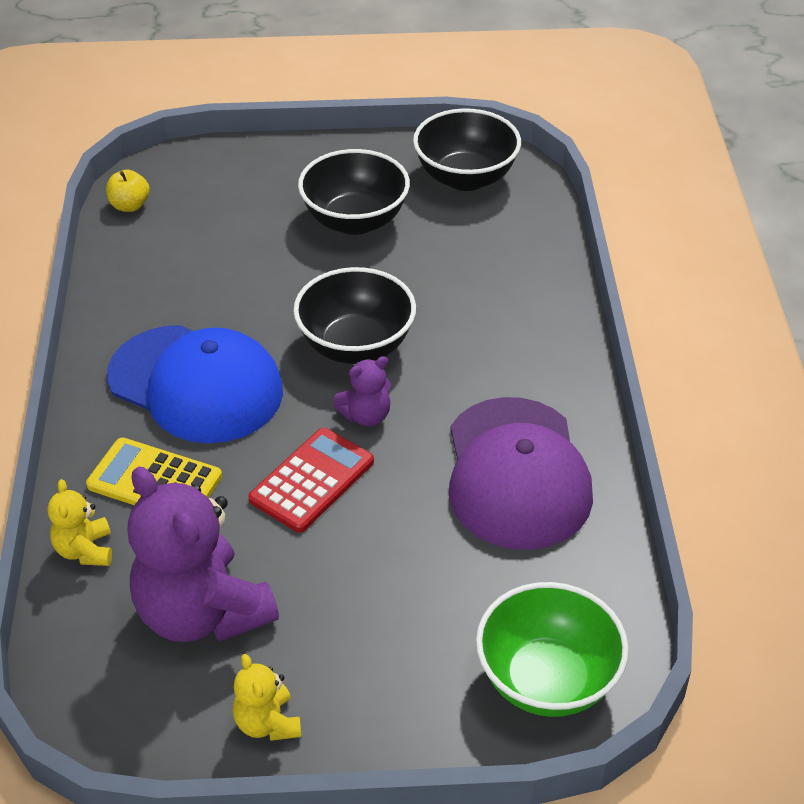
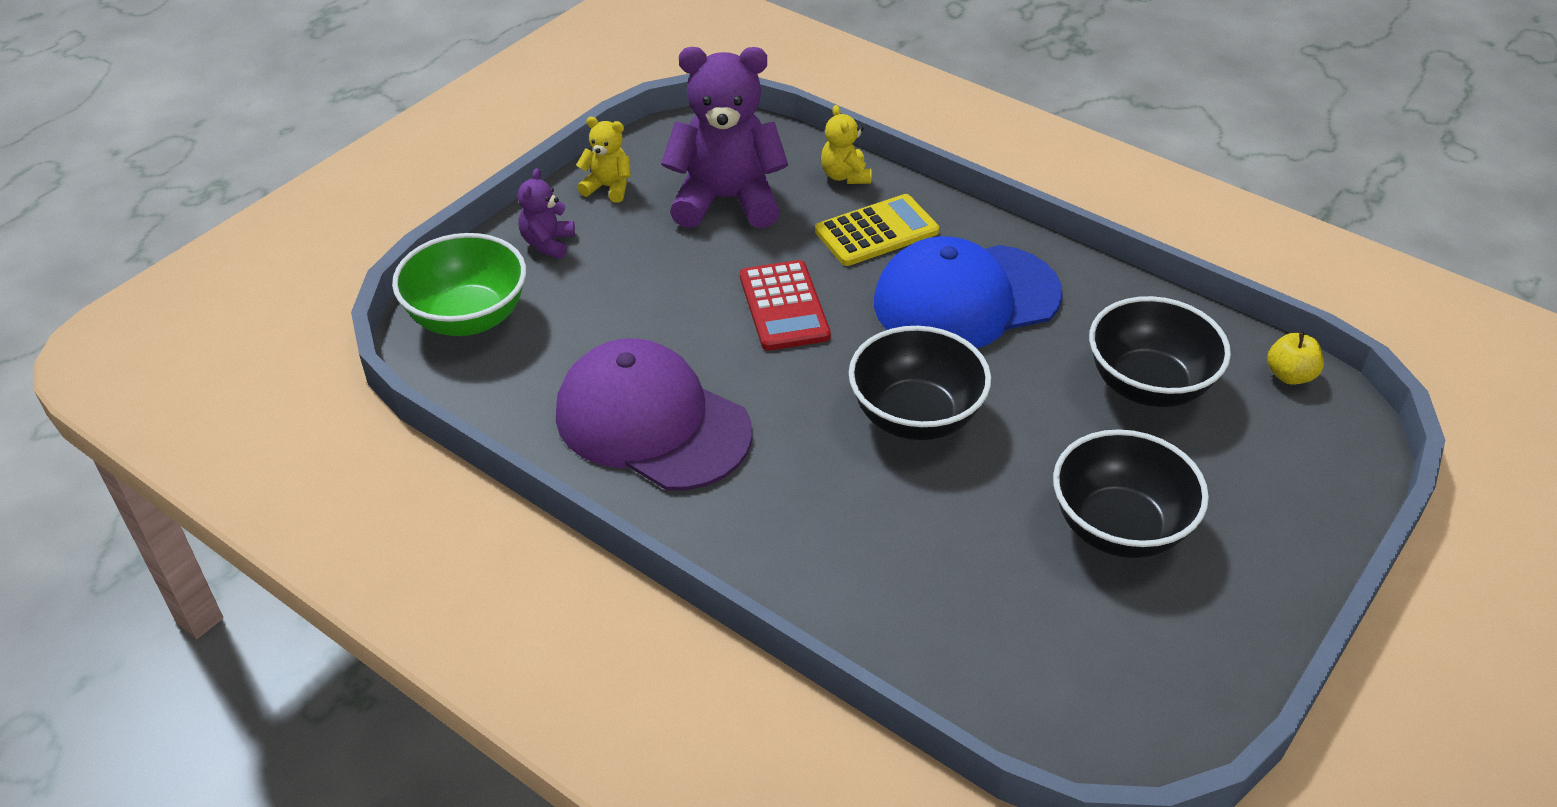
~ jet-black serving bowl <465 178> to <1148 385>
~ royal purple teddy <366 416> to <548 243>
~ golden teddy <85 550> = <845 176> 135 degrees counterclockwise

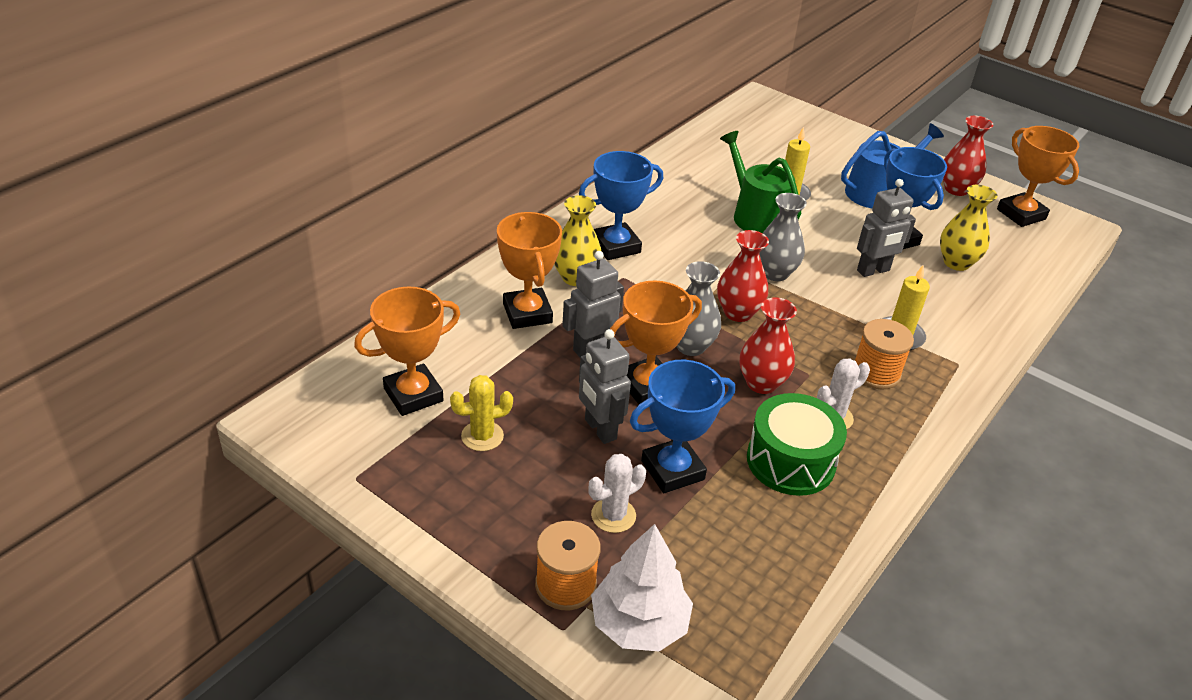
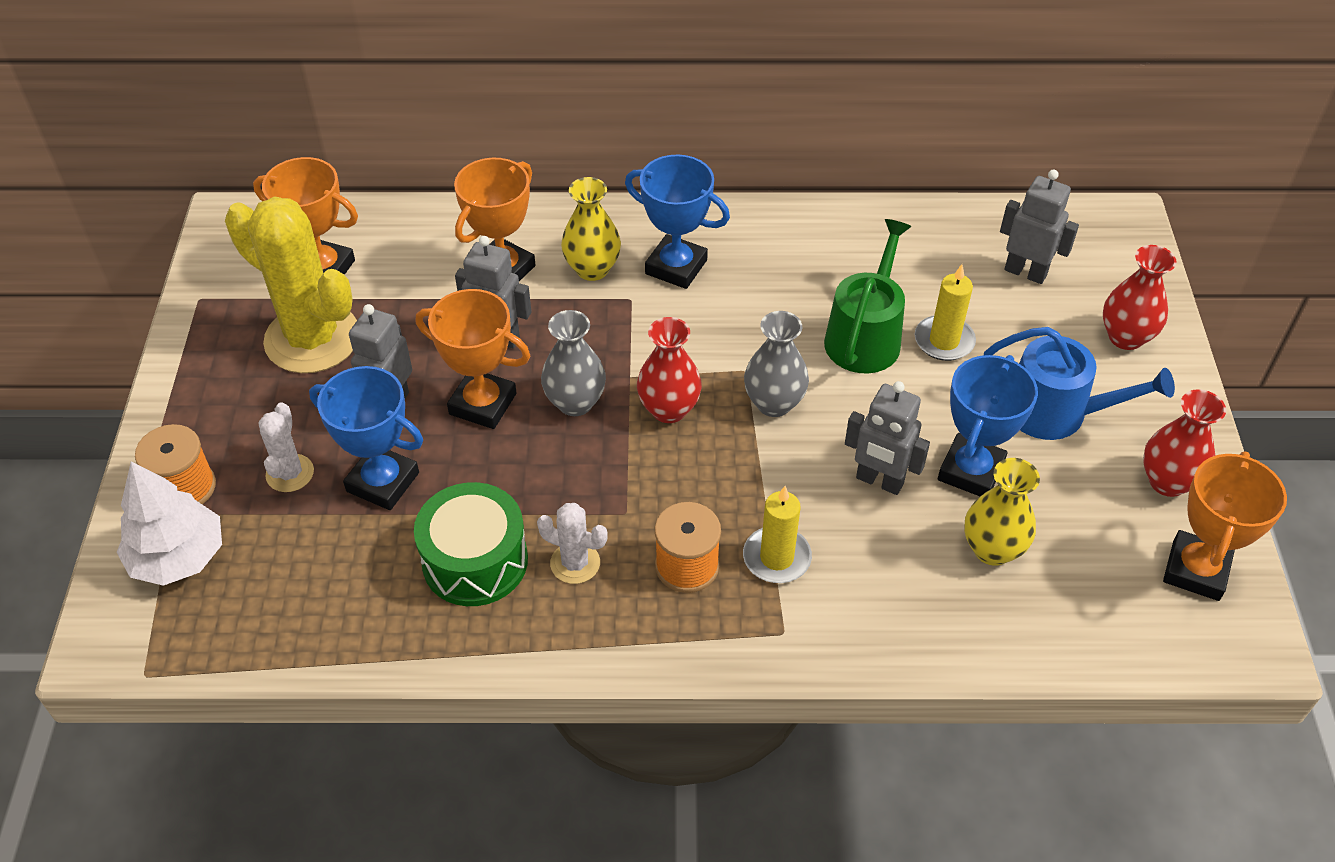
~ red tall vase <761 383> to <1125 337>
~ golden prickly plant <482 436> = <312 339> x2.16
~ snow-white prickly plant <613 515> = <290 473> 75 degrees clockwise
+ gray robot <1025 272>

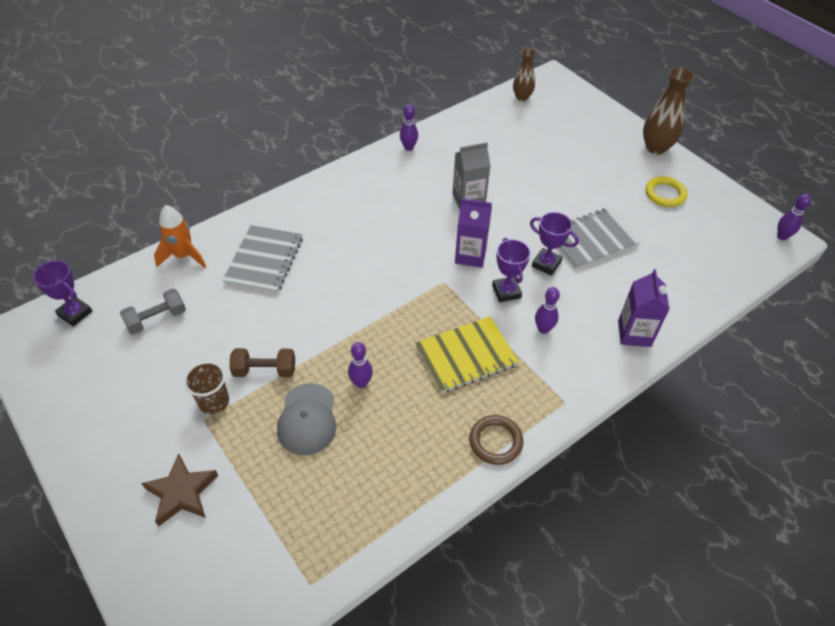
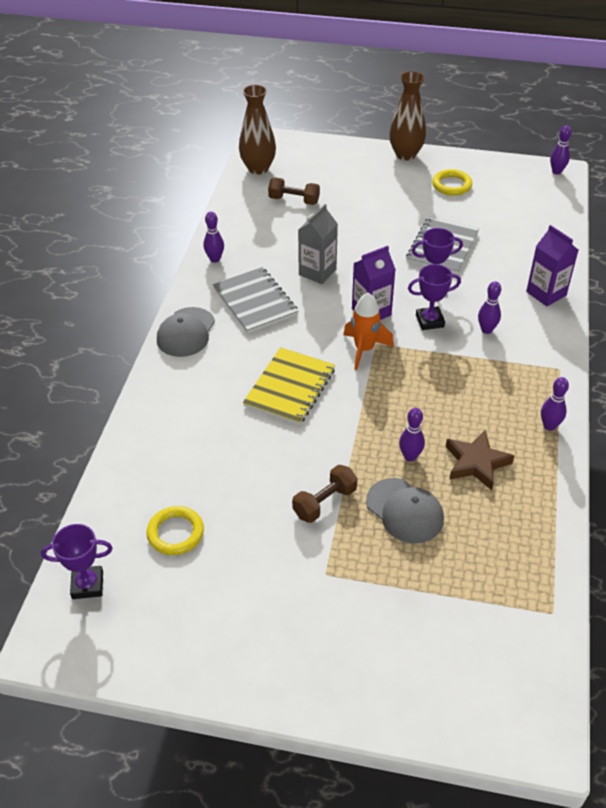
~ brown tall vase <522 97> = <258 168> x1.58
~ bright orange toy rocket <184 256> to <364 349>
~ gray notepad <264 260> to <255 302>
~ royal purple prize cup <506 291> = <429 321> 45 degrees counterclockwise
~ gray dumbbell <157 319> to golden ring <175 533>
~ golden notepad <466 356> to <289 387>
- brown tumbler <214 402>
~ brown ring <495 441> to royal purple tenpin <549 426>
~ brown star <181 493> to <476 463>
+ brown dumbbell <294 200>
+ gray peaked cap <186 332>

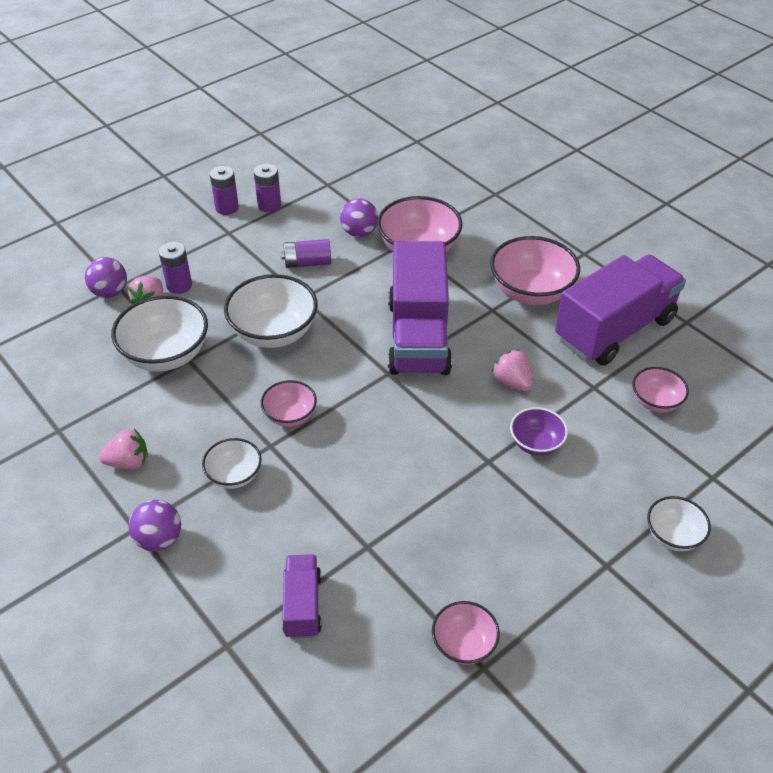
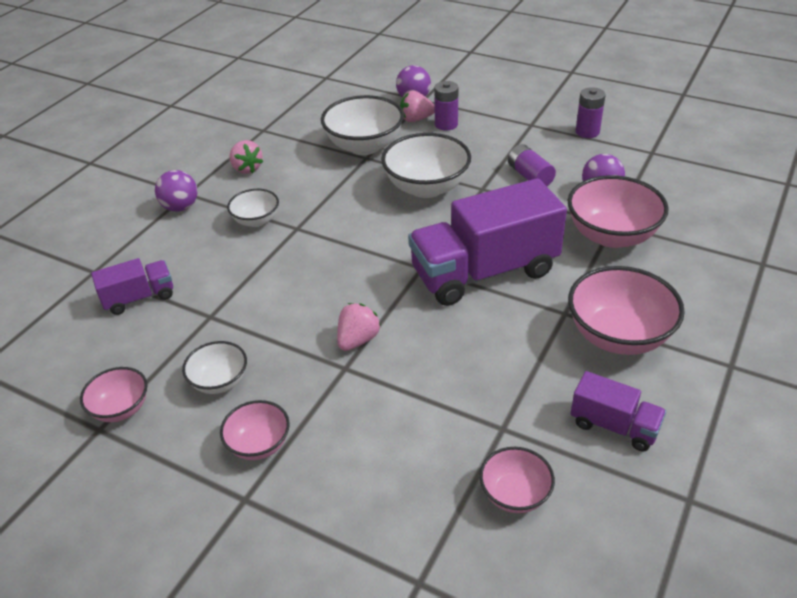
- royal purple AA battery <227 208>
~ royal purple truck <614 330> = <614 426> x0.49
~ rose-pink berry <512 382> to <358 340>
~ rose-pink serving bowl <290 415> to <259 444>
- royal purple serving bowl <536 443>
~ snow-white serving bowl <673 536> to <219 381>

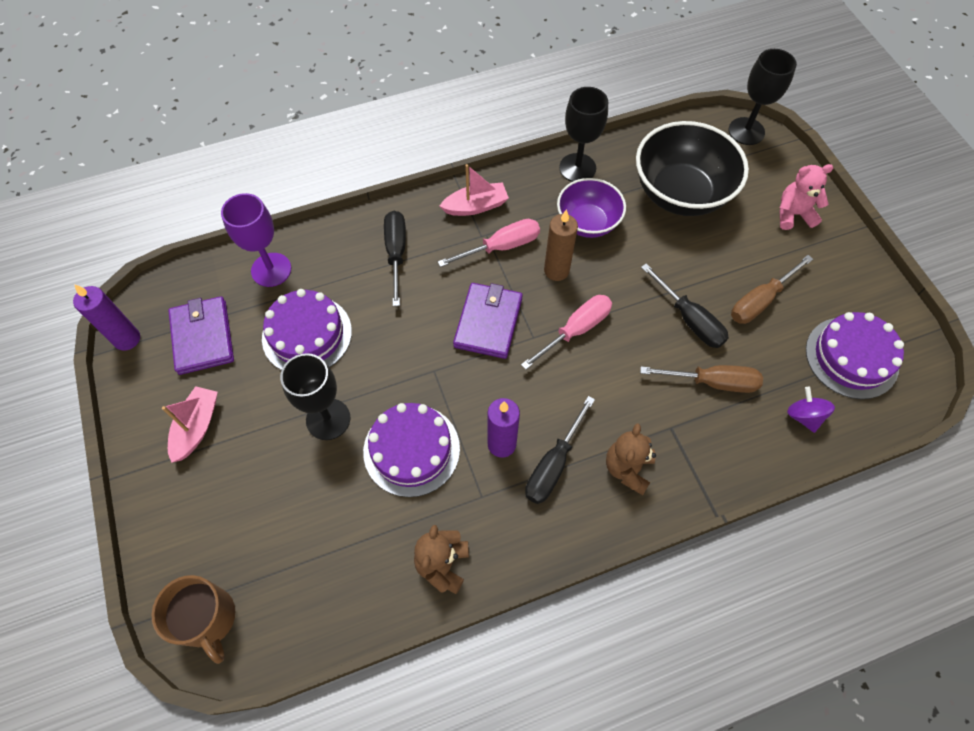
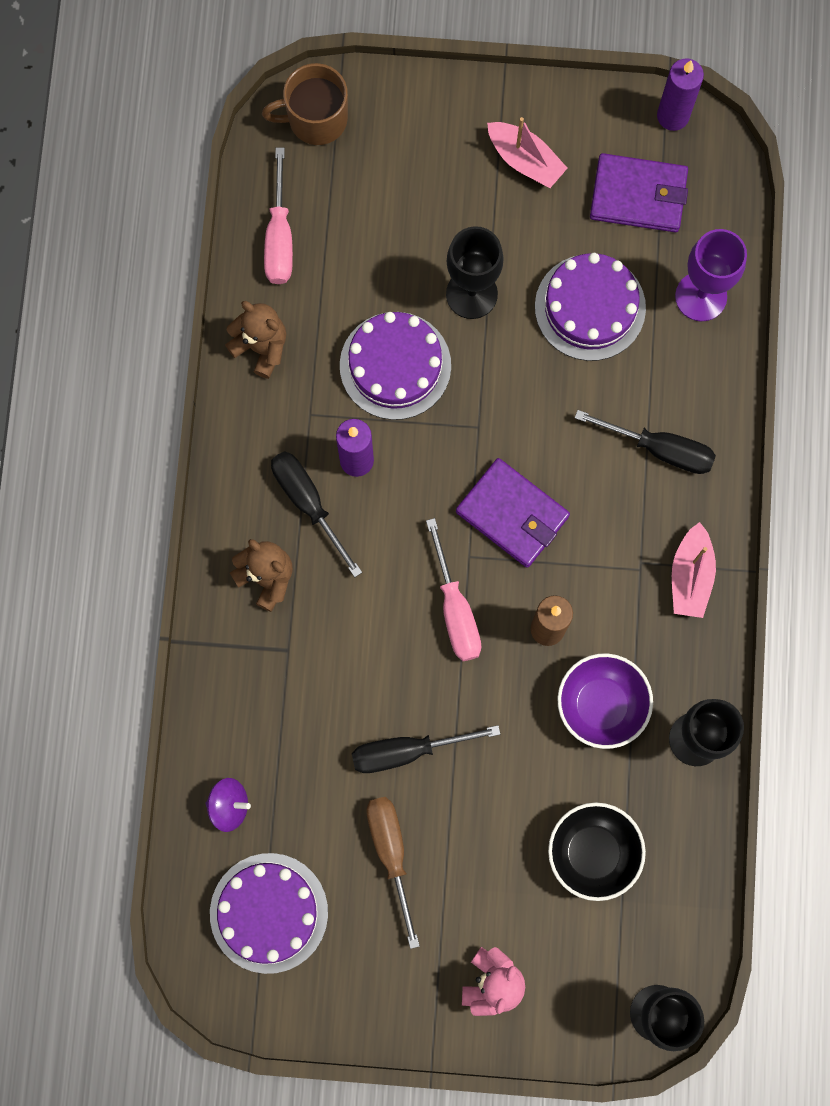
~ jet-black serving bowl <680 193> = <593 852> x0.62
~ rose-pink hand screwdriver <501 247> to <279 237>
- brown hand screwdriver <712 382>

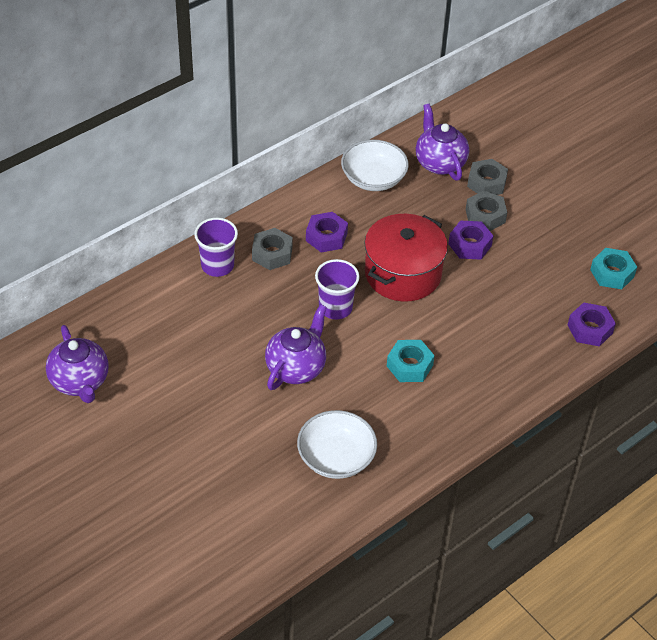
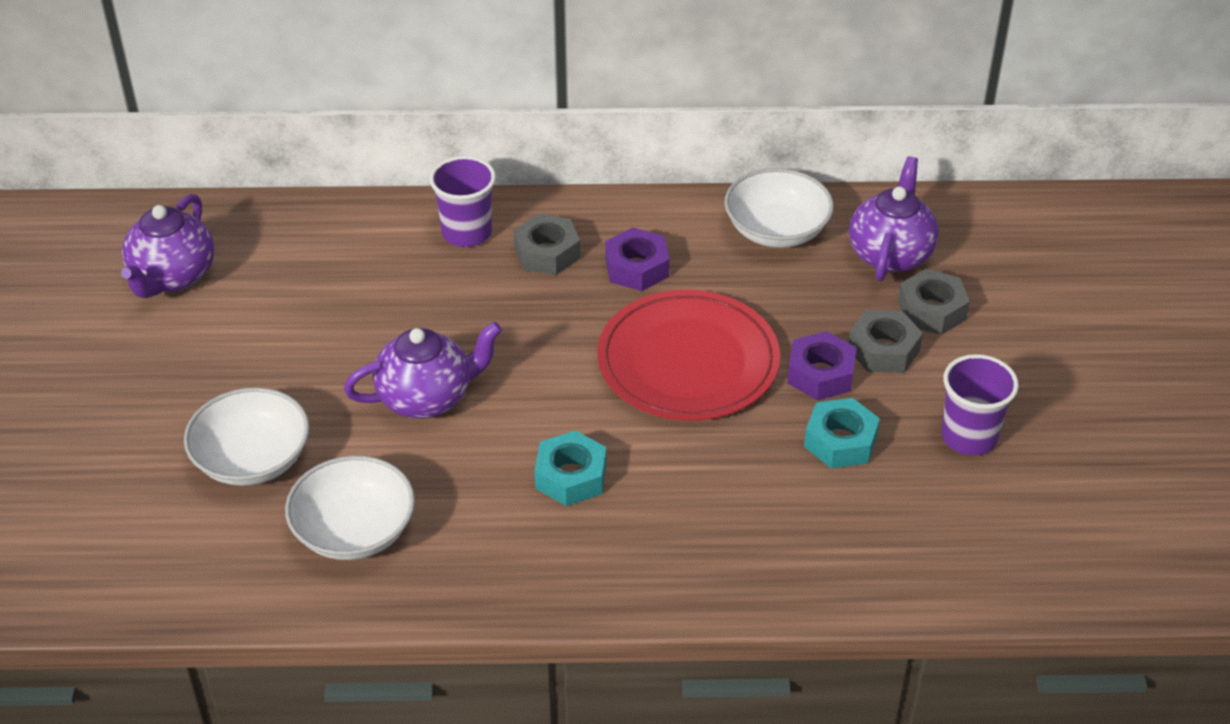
~ red cooking pot <403 273> to red flat dish <688 361>
~ aqua hexagon nut <612 273> to <840 441>
~ royal purple tumbler <335 308> to <969 437>
- royal purple hexagon nut <590 329>
+ snow-white serving bowl <252 459>

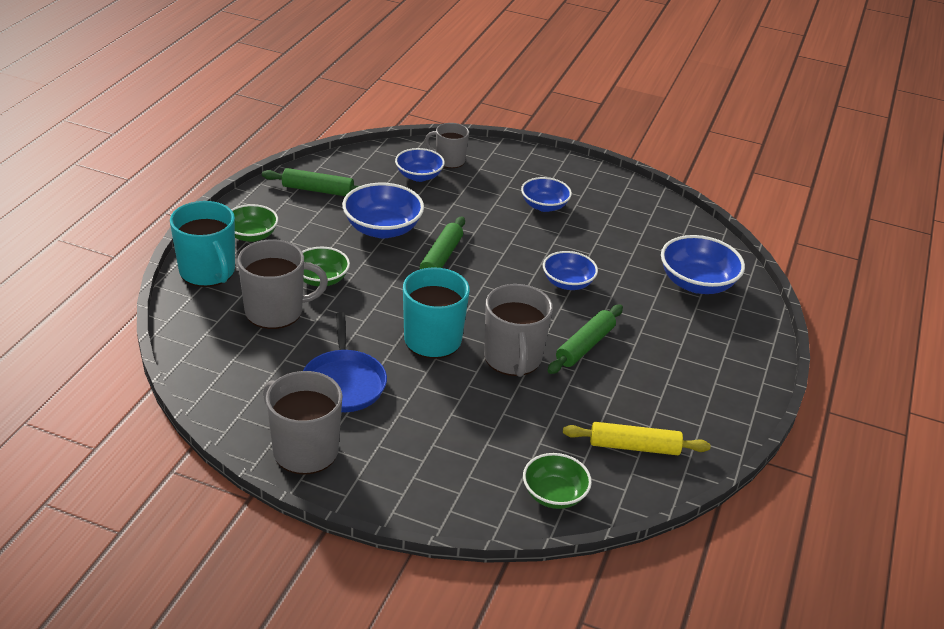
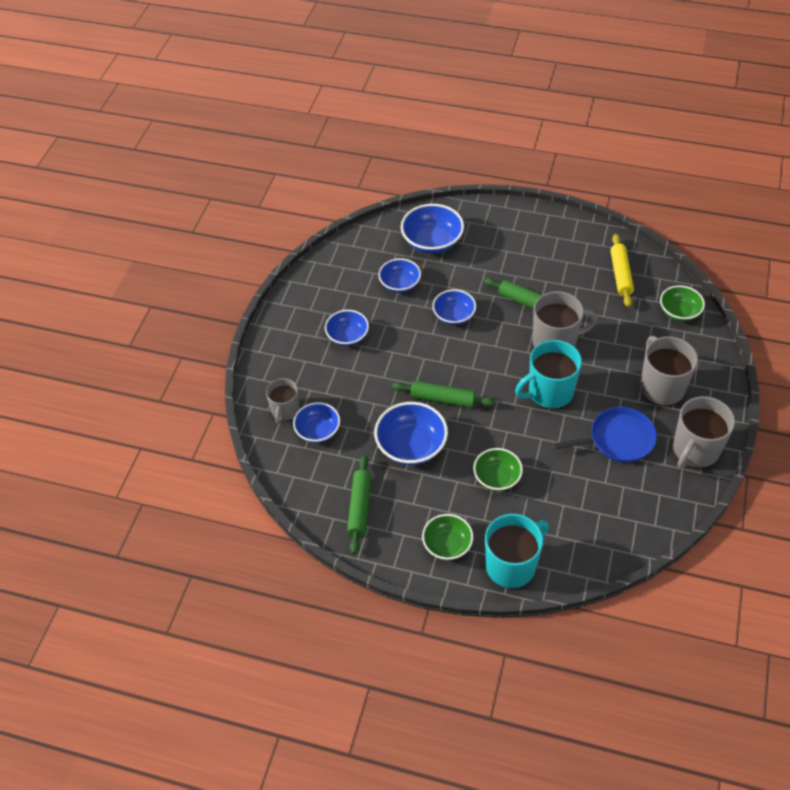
~ gray coffee mug <275 311> to <661 387>
+ blue serving bowl <400 284>

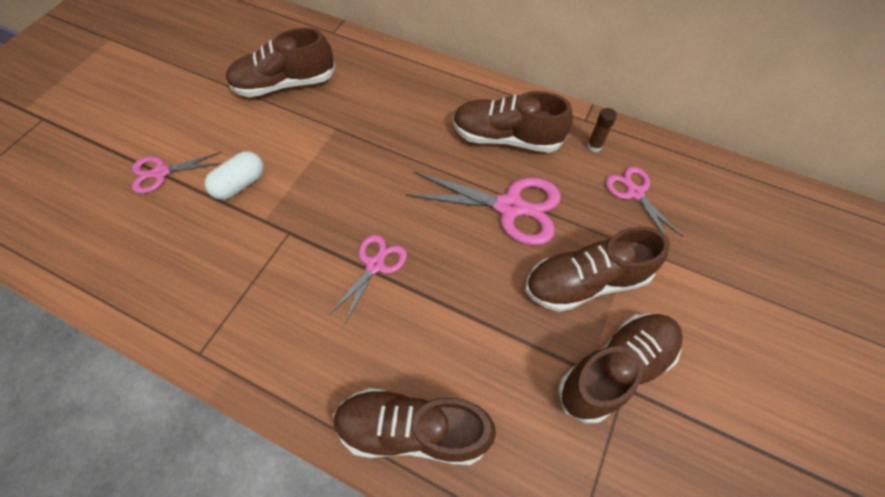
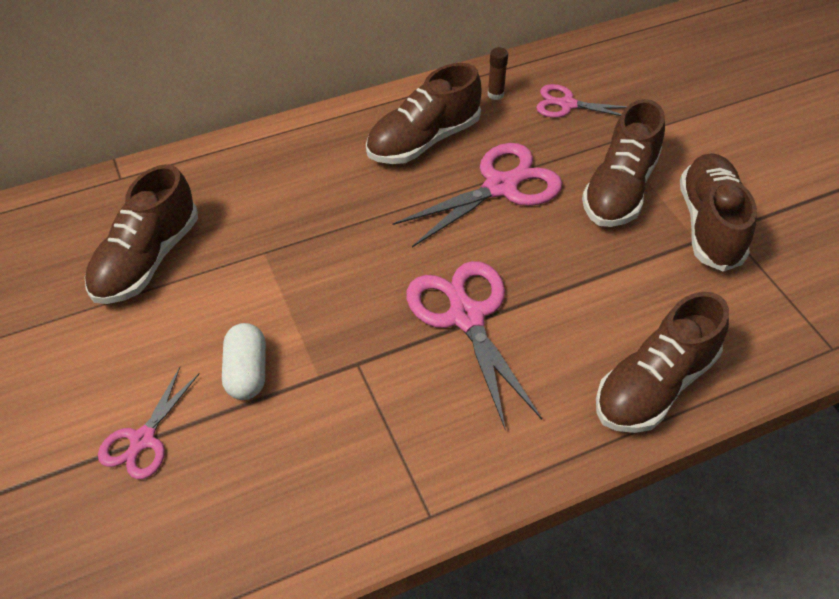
~ rose-pink pair of scissors <375 265> = <466 317> x1.68

